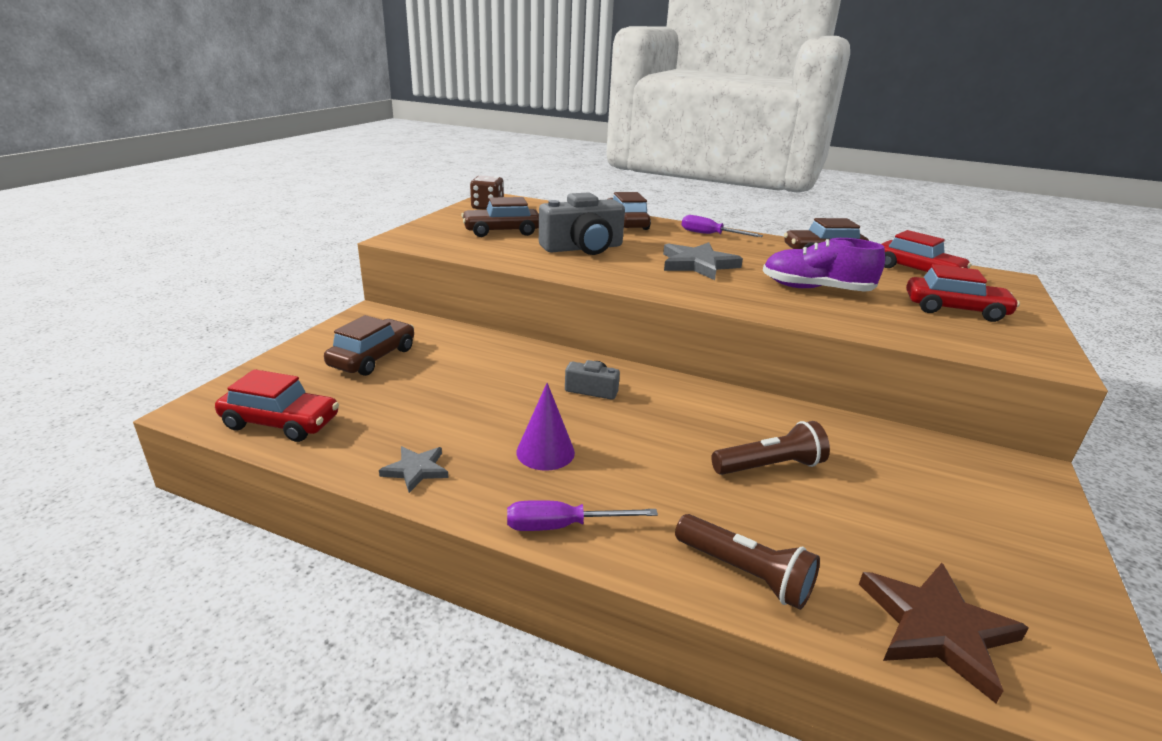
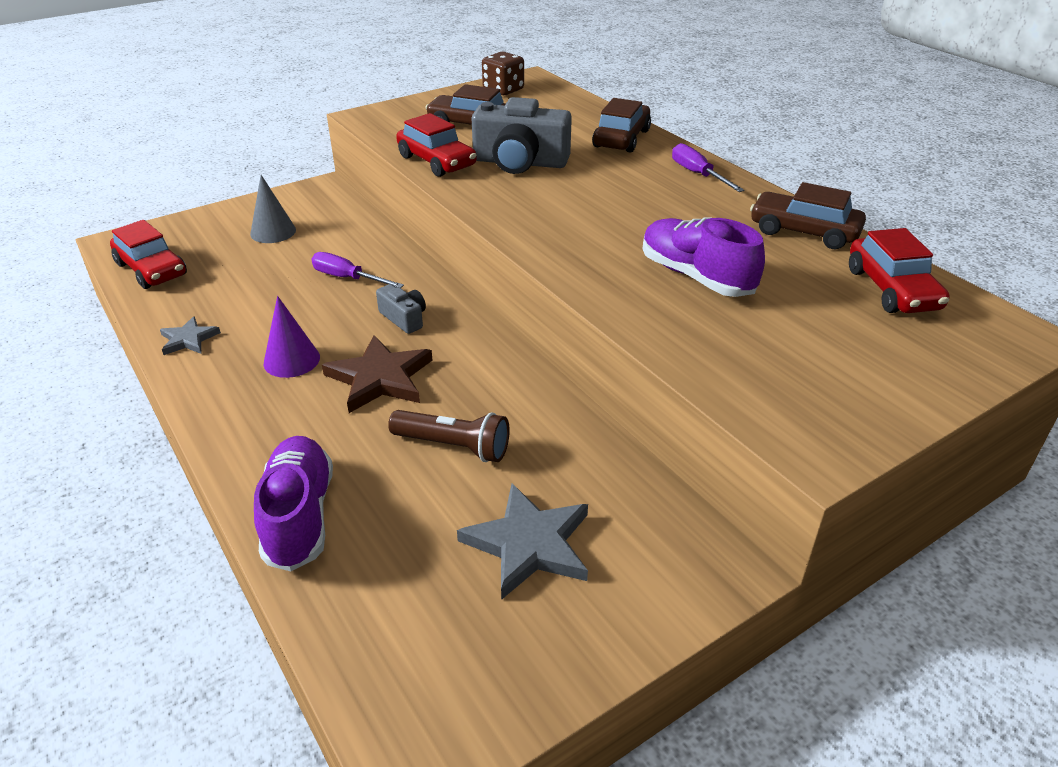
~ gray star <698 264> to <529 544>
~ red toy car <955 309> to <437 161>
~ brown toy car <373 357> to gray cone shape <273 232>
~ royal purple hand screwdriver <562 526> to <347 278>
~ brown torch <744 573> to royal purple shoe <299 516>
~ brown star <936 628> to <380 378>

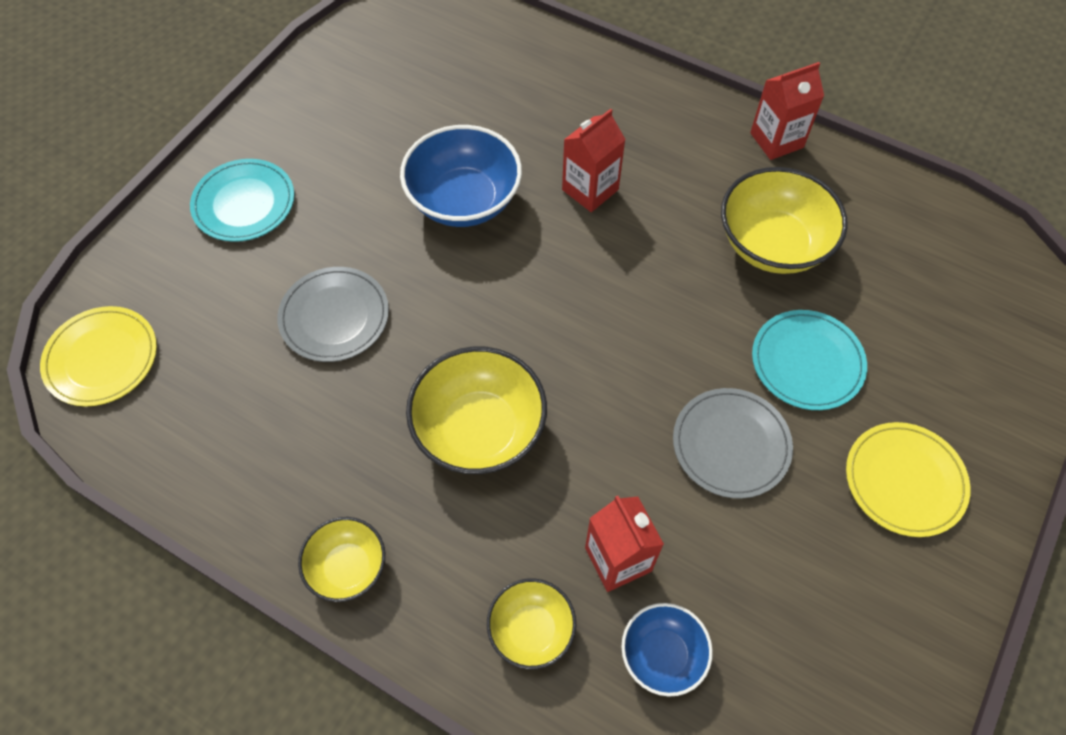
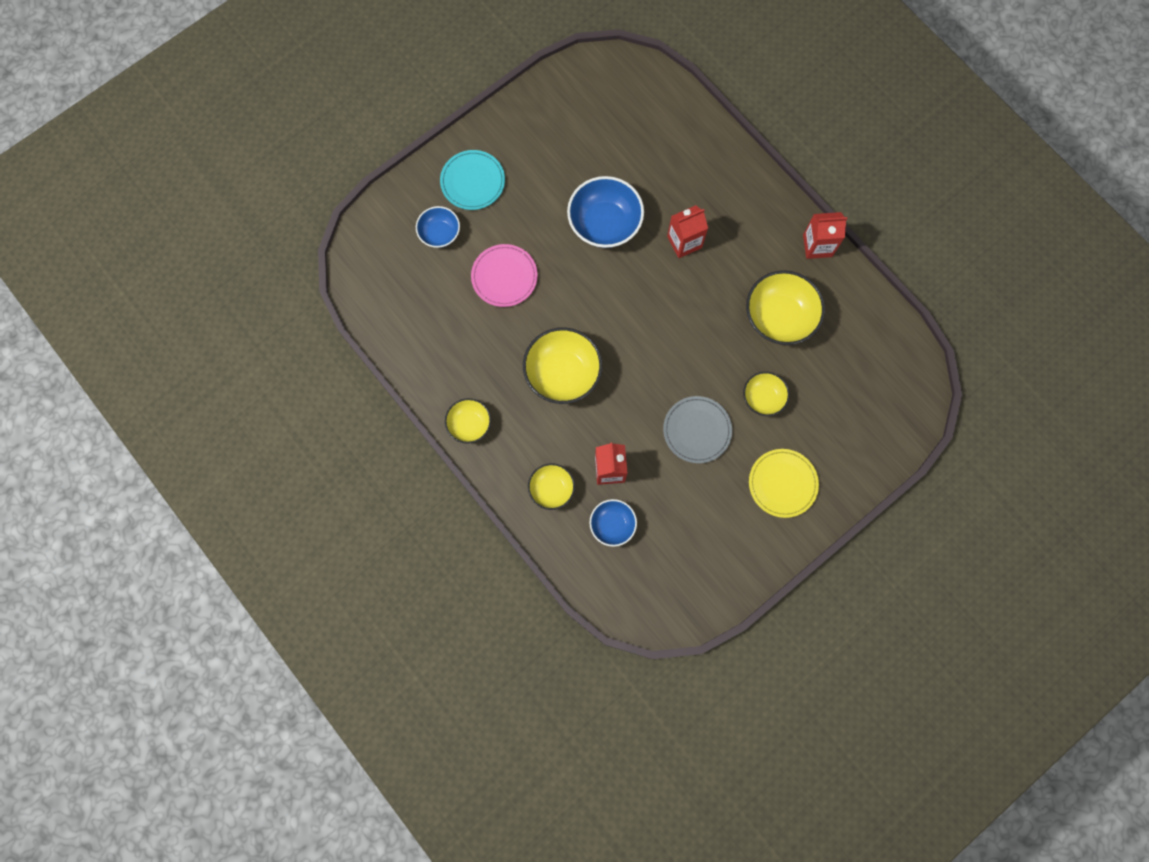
~ gray flat dish <334 316> to rose-pink flat dish <504 277>
- golden flat dish <102 358>
~ aqua flat dish <807 362> to golden serving bowl <763 398>
+ blue serving bowl <439 233>

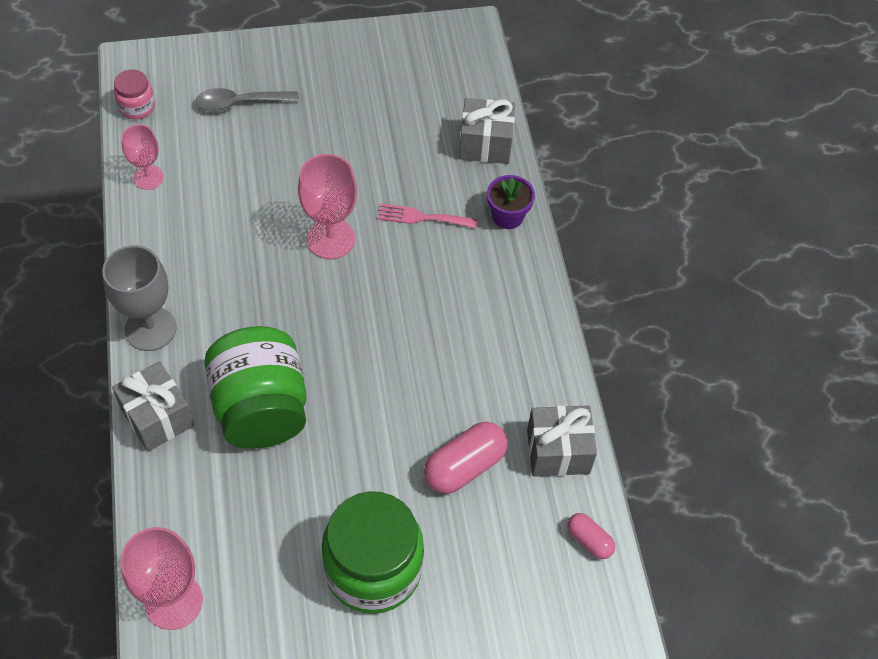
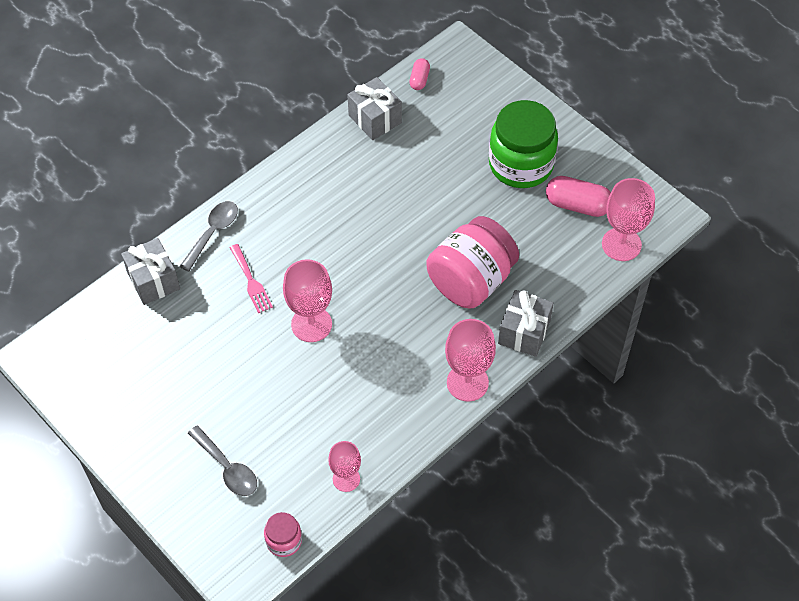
~ royal purple flower pot <507 216> to gray tablespoon <213 233>
~ gray wine glass <150 329> to rose-pink wine glass <467 382>
~ emerald jam jar <261 408> to rose-pink jam jar <471 281>
~ rose-pink pill shape <464 466> to <577 205>

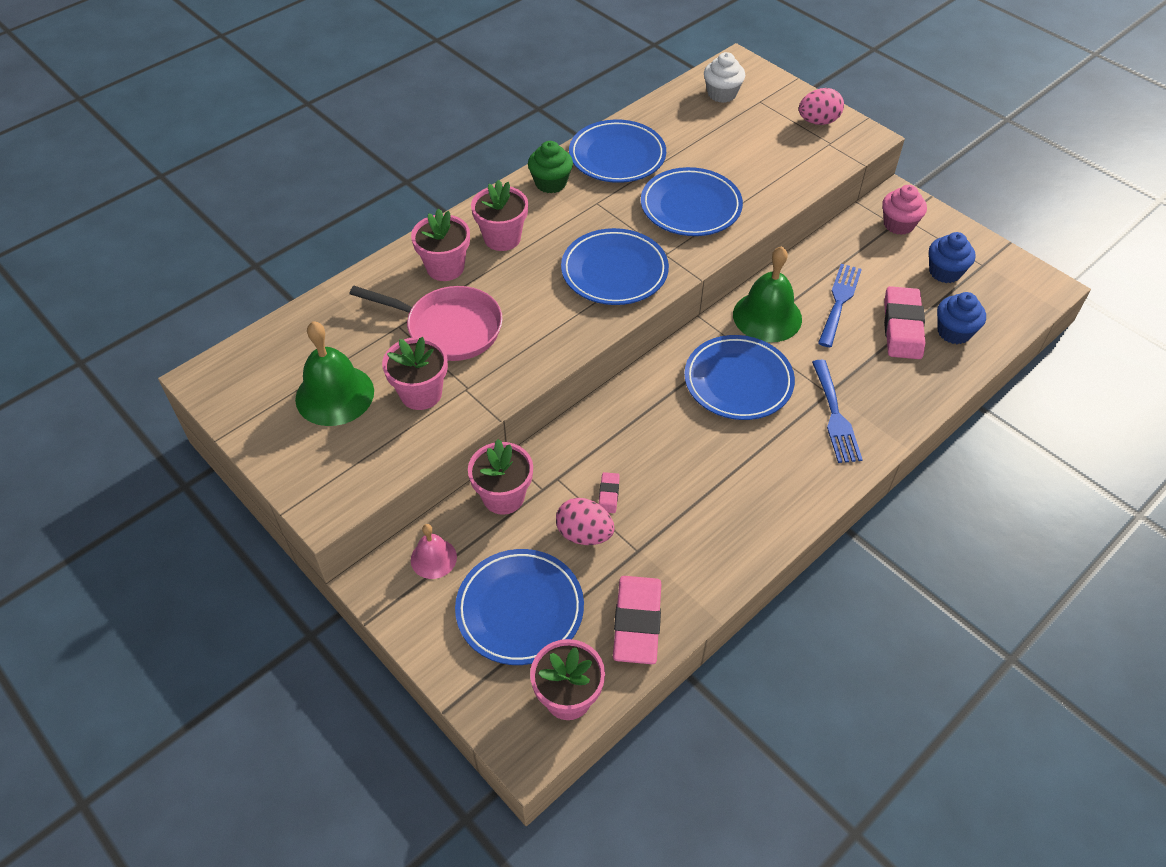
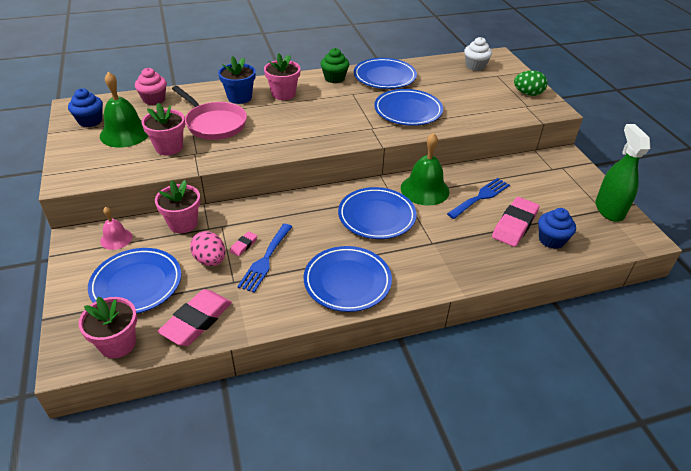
~ rose-pink egg <818 121> to emerald egg <527 94>
~ rose-pink fairy cake <898 224> to <154 99>
~ rose-pink flower pot <445 267> to blue flower pot <239 97>
~ blue flat dish <614 271> to <347 281>
~ blue fairy cake <944 272> to <90 121>
~ blue table fork <835 416> to <265 260>
+ emerald spray bottle <609 209>

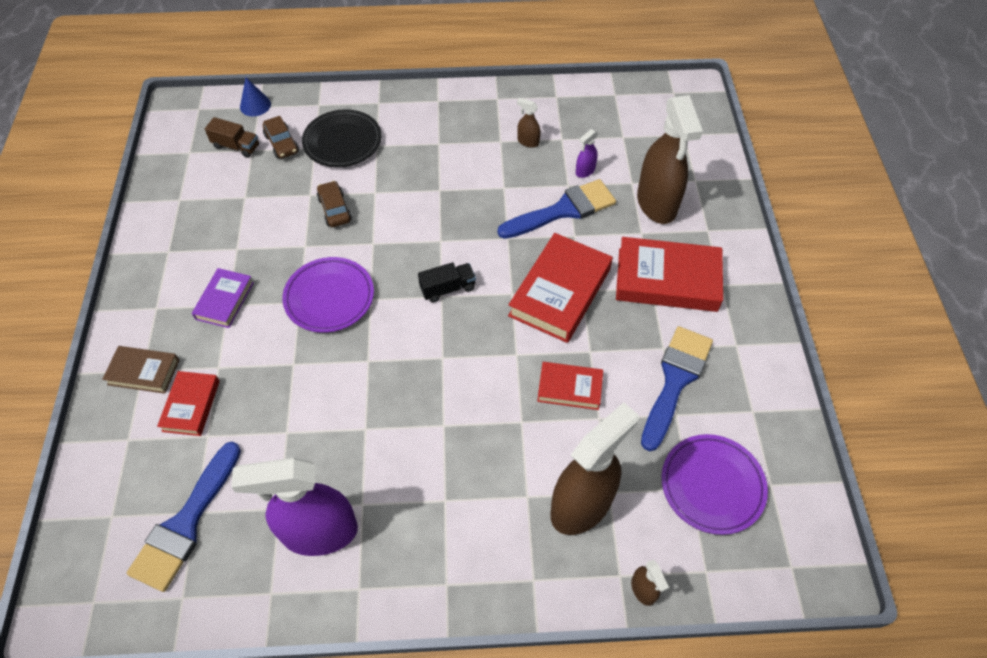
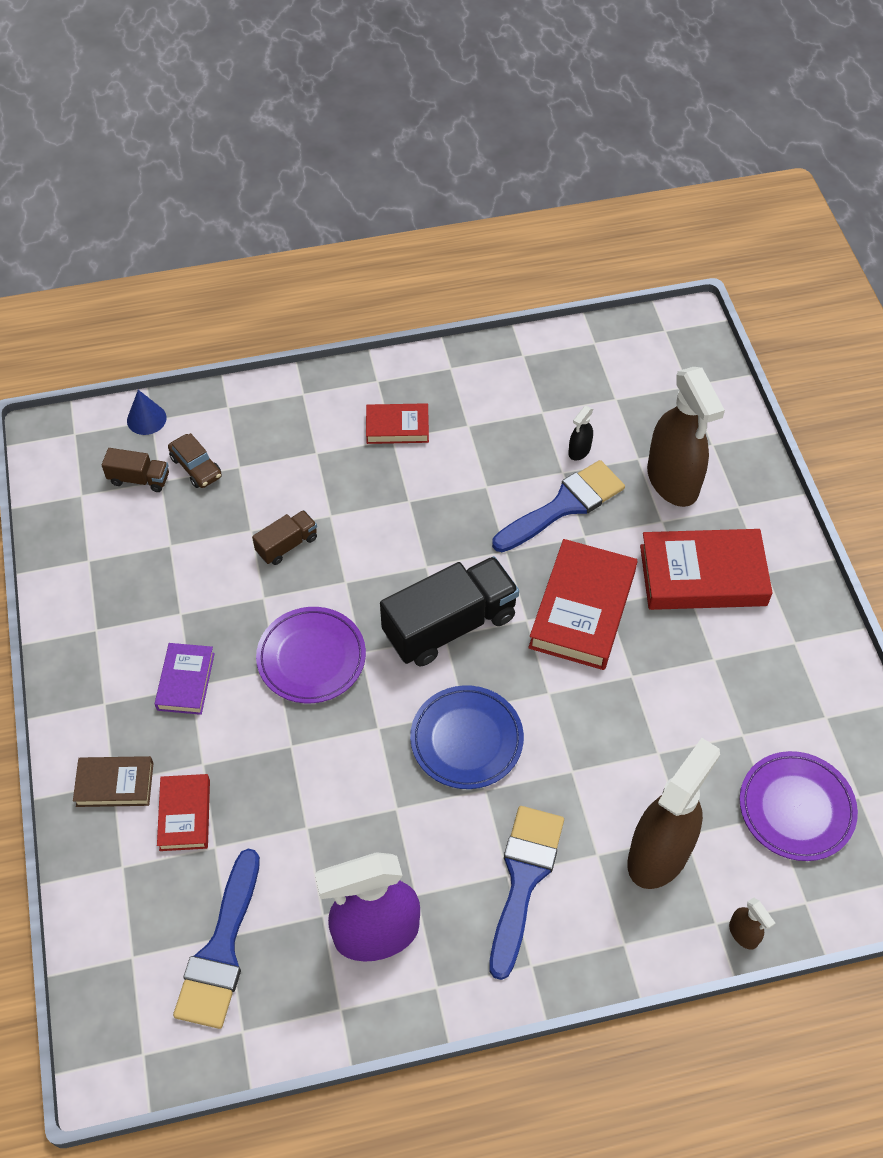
- brown spray bottle <528 141>
- jet-black flat dish <342 142>
~ royal purple spray bottle <585 171> to jet-black spray bottle <579 451>
~ brown toy car <334 209> to brown truck <287 545>
~ jet-black truck <448 288> = <450 625> x2.04
~ blue brush <675 380> to <523 879>
~ red book <569 388> to <397 427>
+ blue flat dish <466 740>

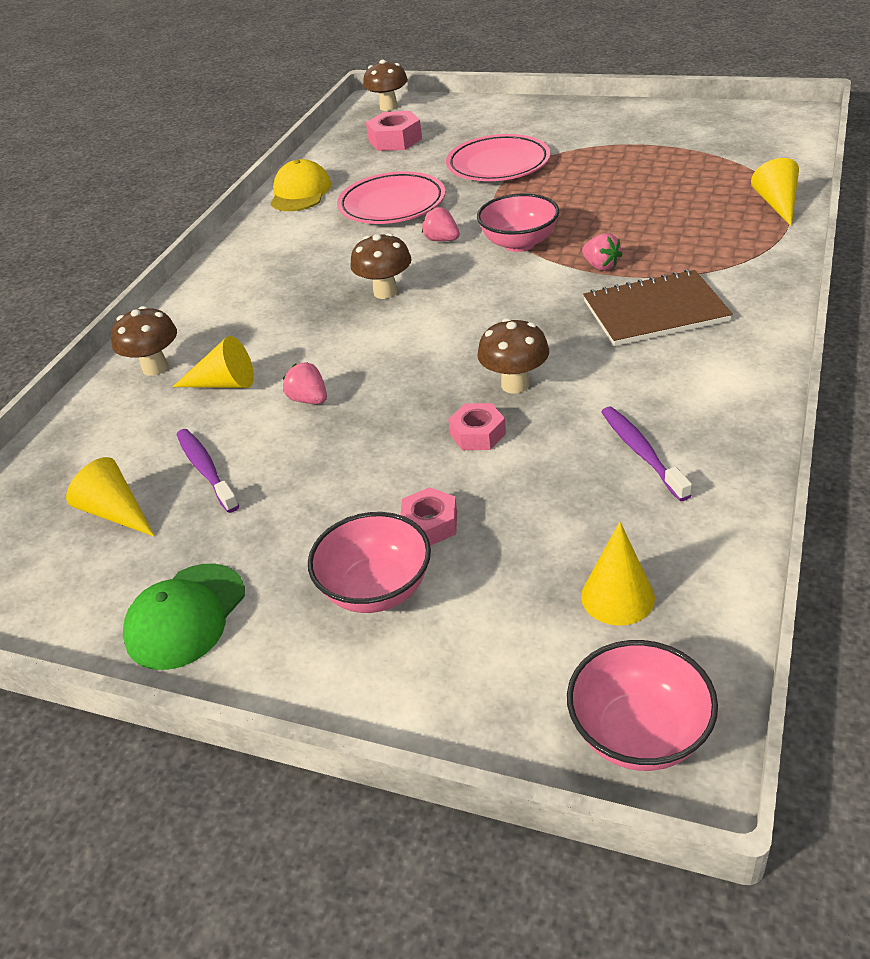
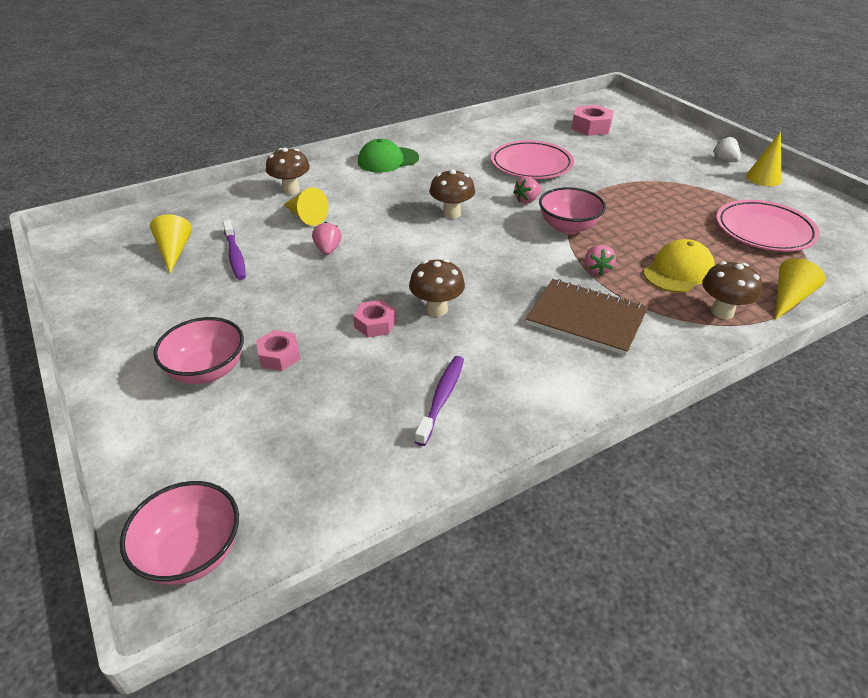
~ brown toadstool <388 107> to <722 312>
~ rose-pink flat dish <498 164> to <764 231>
~ golden peaked cap <300 193> to <678 271>
~ rose-pink berry <442 240> = <527 200> 120 degrees counterclockwise
~ royal purple dental brush <206 469> = <235 256> 150 degrees clockwise
~ golden cone shape <617 597> to <763 178>
~ emerald peaked cap <185 616> to <388 160>
+ snow-white berry <724 160>

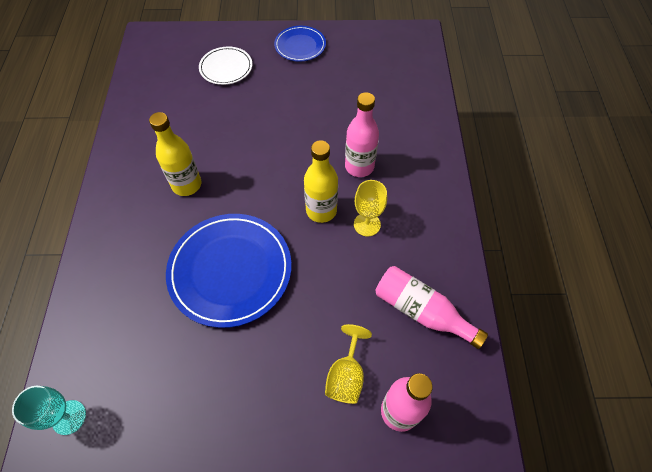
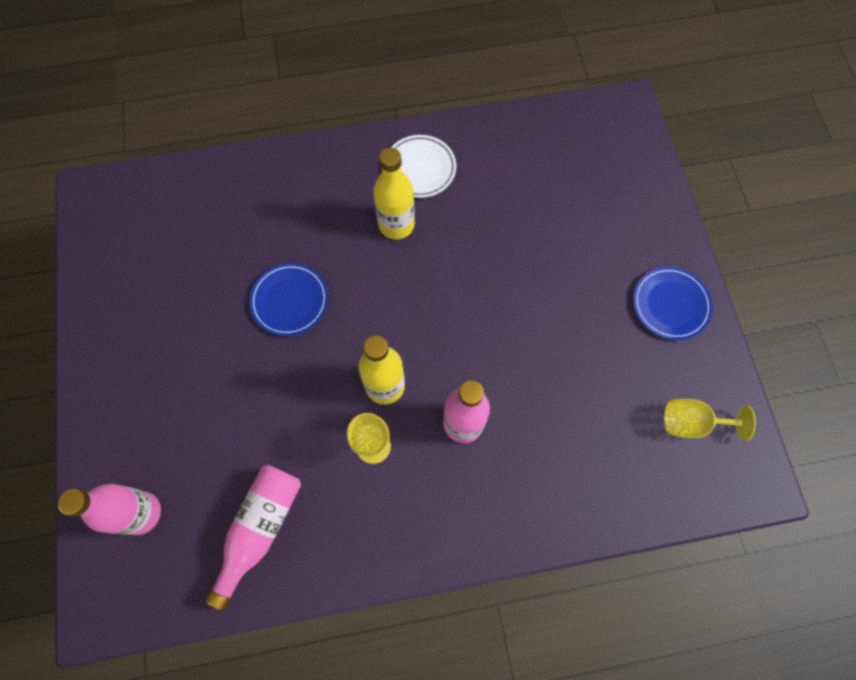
~ snow-white flat dish <226 68> to <420 168>
~ blue flat dish <230 270> = <289 301> x0.55
~ golden wine glass <346 375> to <691 423>
- aqua wine glass <69 417>

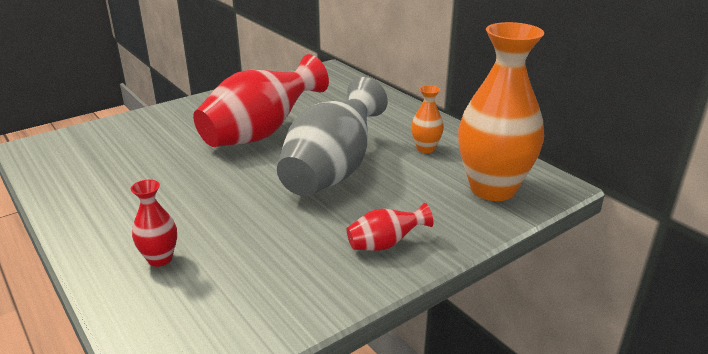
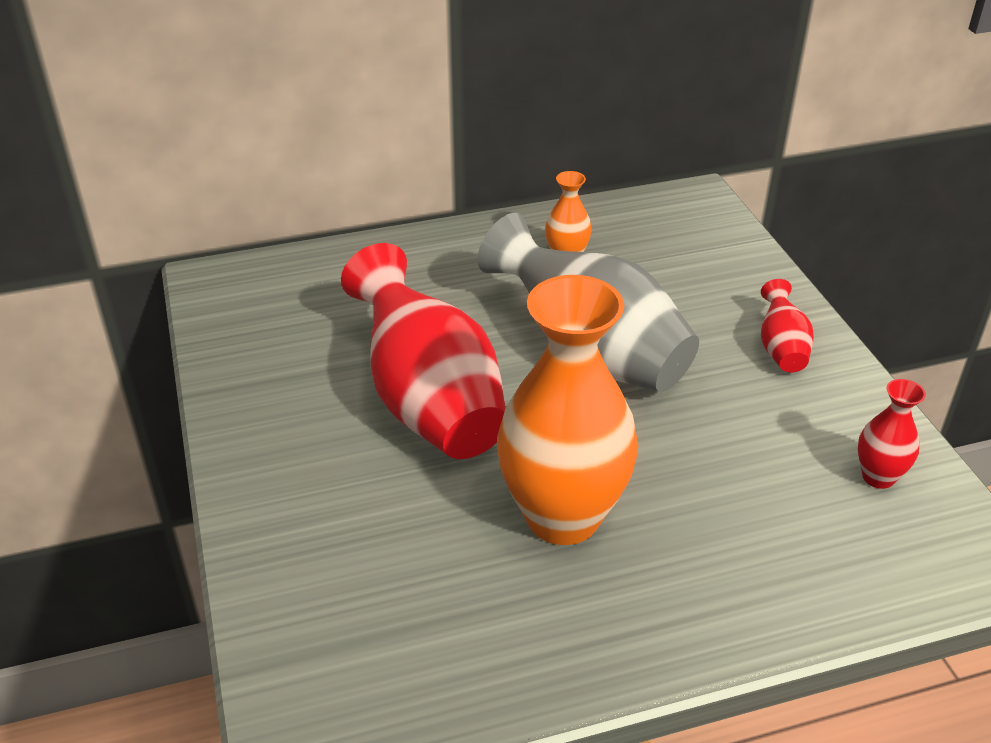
~ bright orange tall vase <492 189> to <562 517>
~ red tall vase <160 259> to <878 477>

